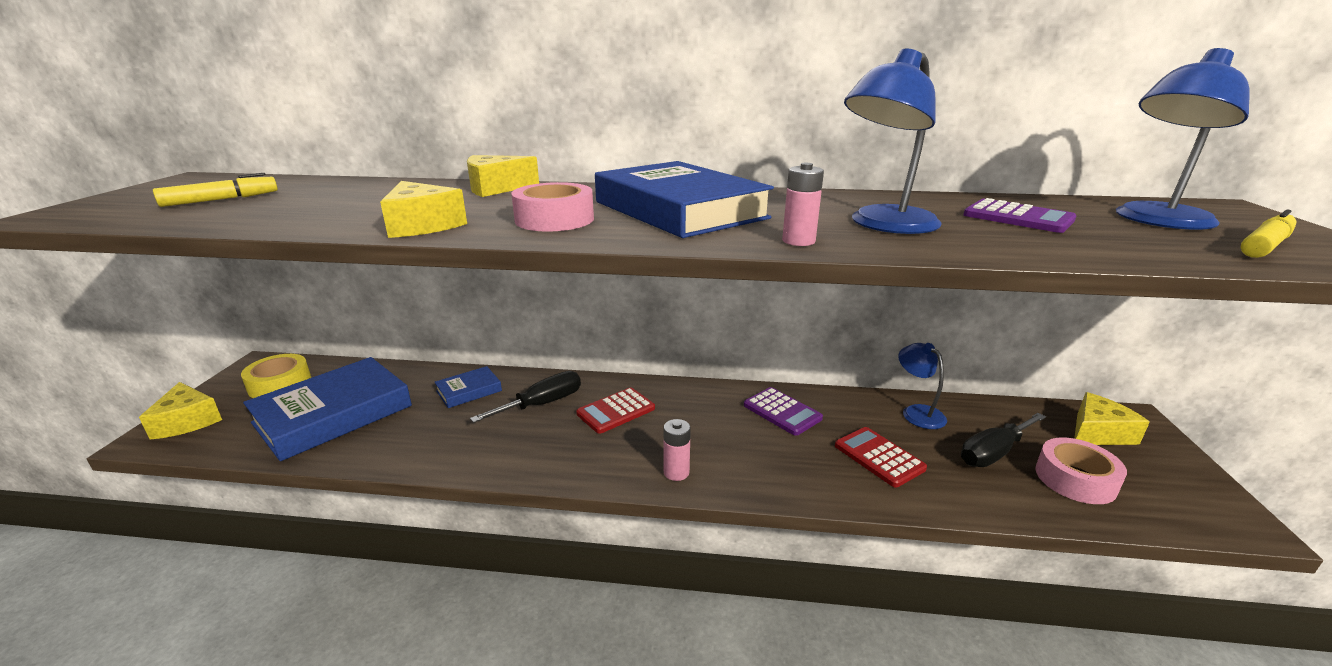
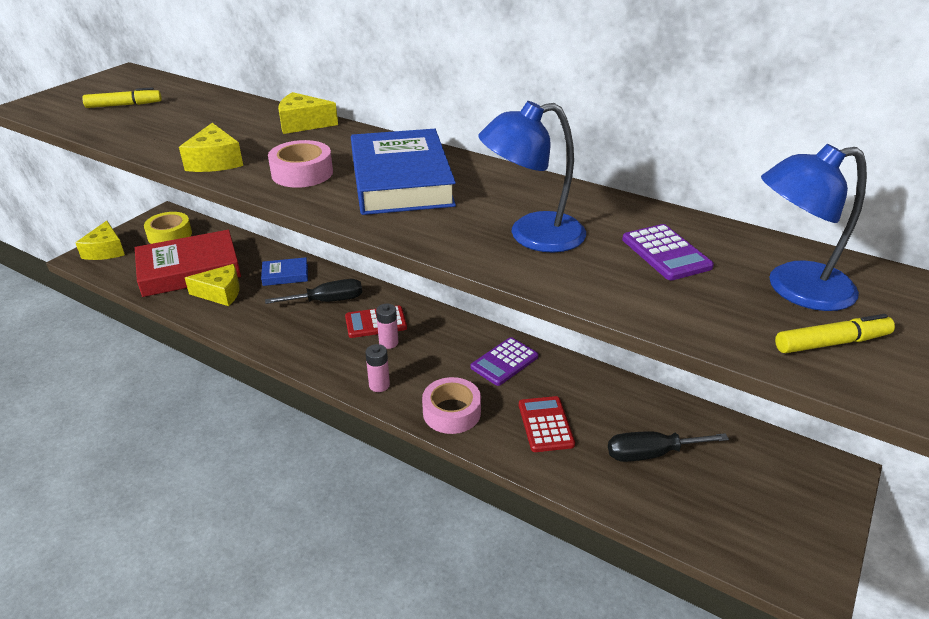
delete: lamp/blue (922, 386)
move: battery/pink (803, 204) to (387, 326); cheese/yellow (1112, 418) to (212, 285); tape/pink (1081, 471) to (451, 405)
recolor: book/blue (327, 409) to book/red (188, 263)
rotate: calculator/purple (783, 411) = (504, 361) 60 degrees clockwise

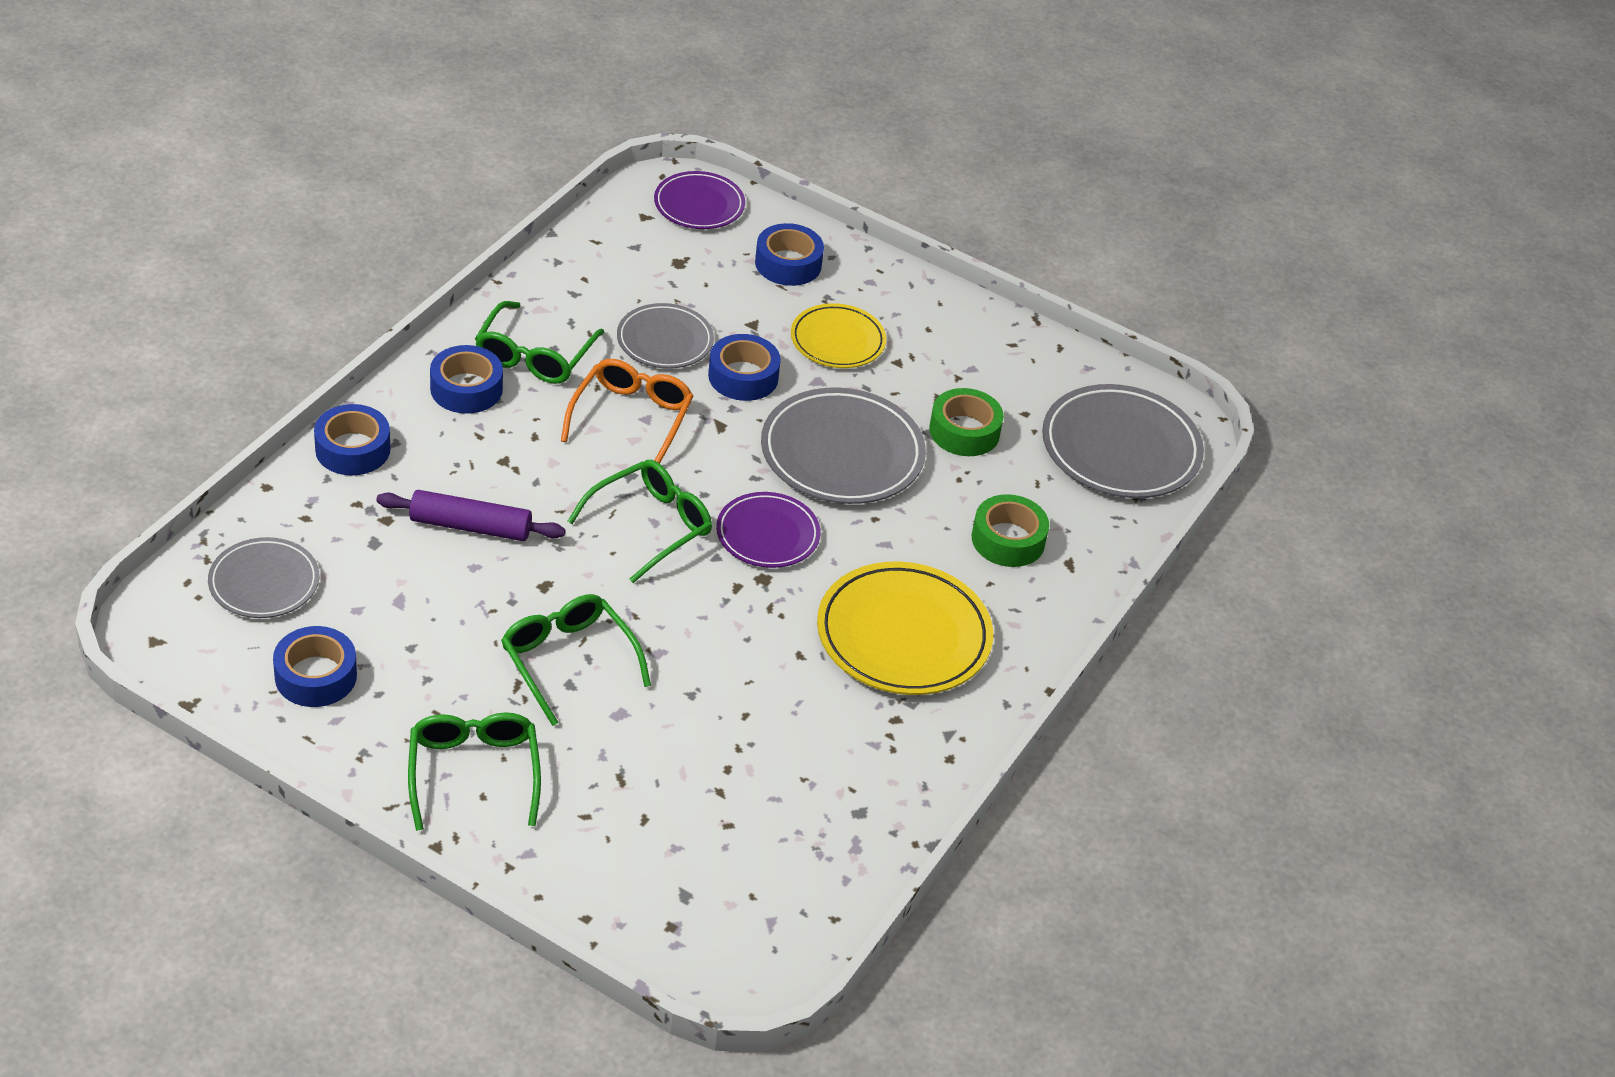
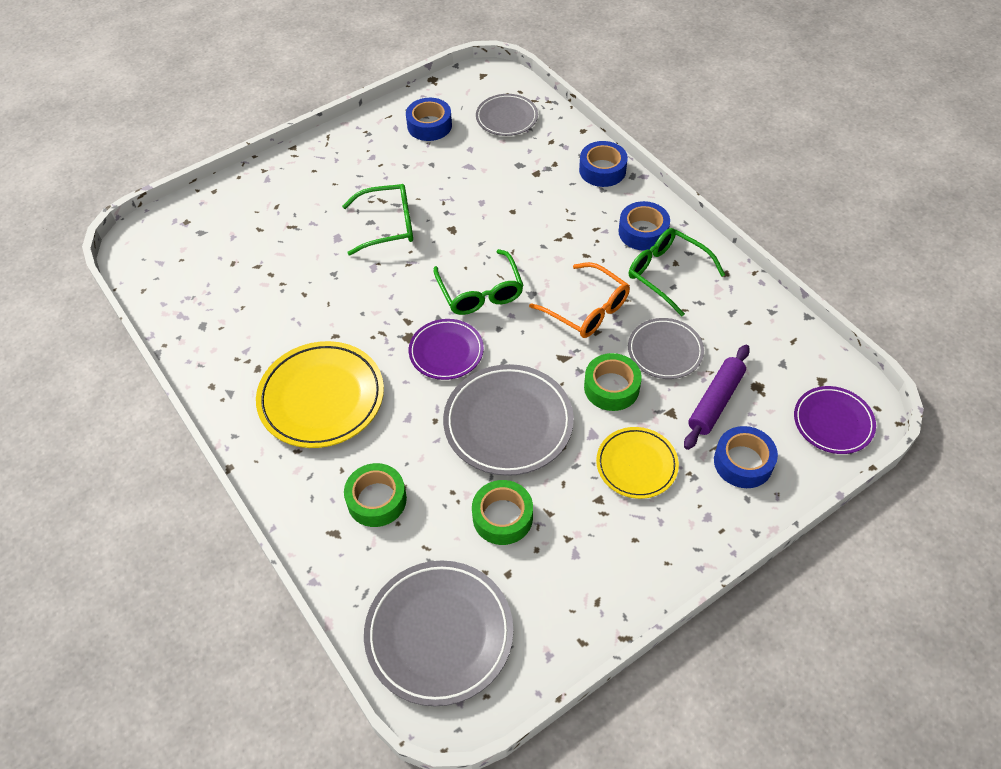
delete: glasses/green (474, 771)
move: rolling pin/purple (470, 515) to (717, 397)
recolor: tape/blue (744, 367) to tape/green (613, 382)

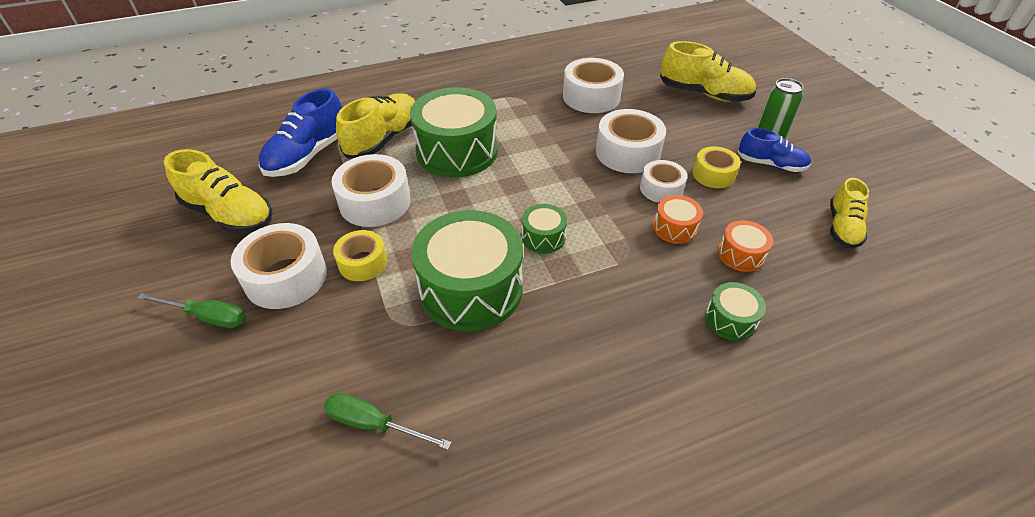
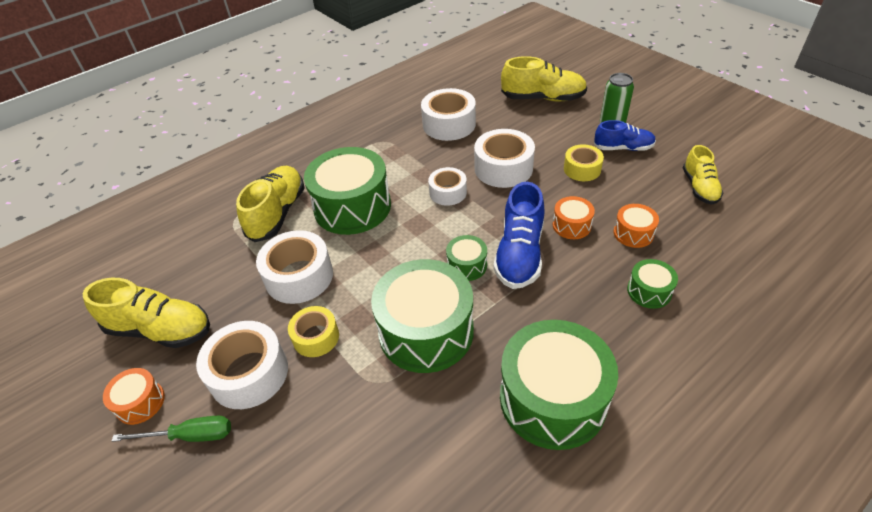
delete: screwdriver/green (388, 421)
insert: drum/green (559, 385); drum/orange (134, 396)
move: shoe/blue (300, 132) to (519, 235); tape/white (663, 181) to (447, 186)

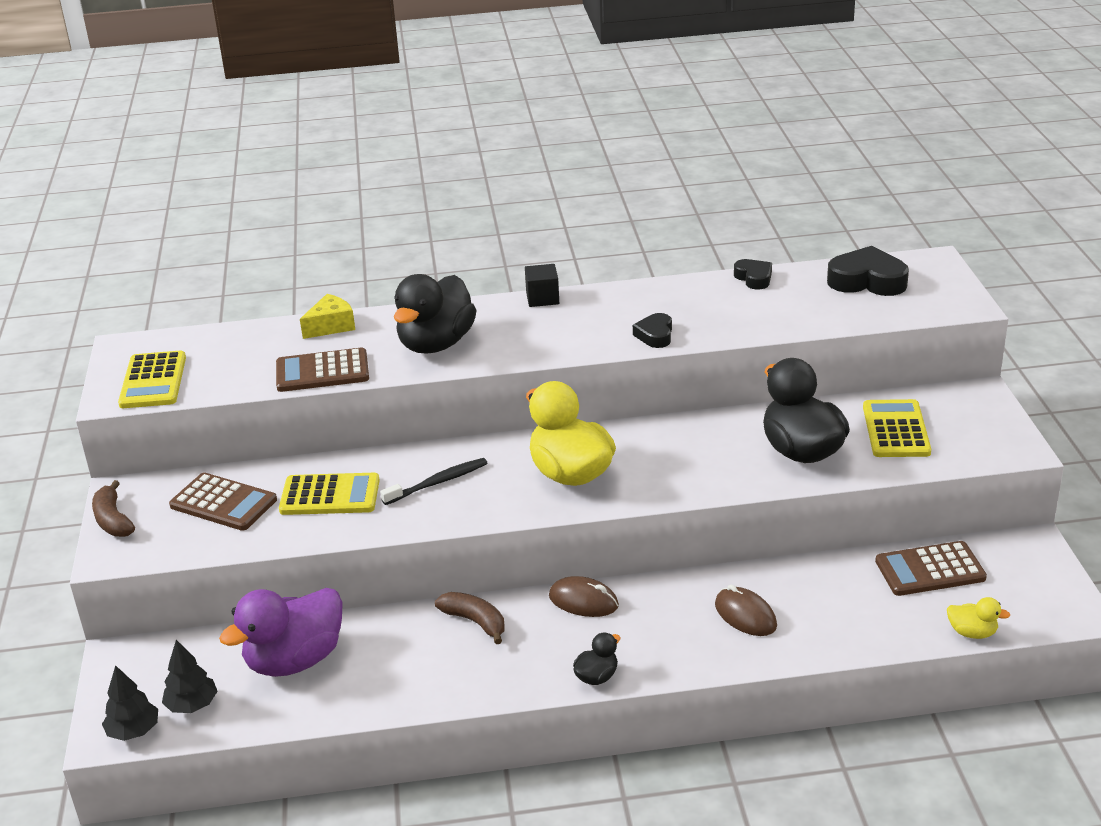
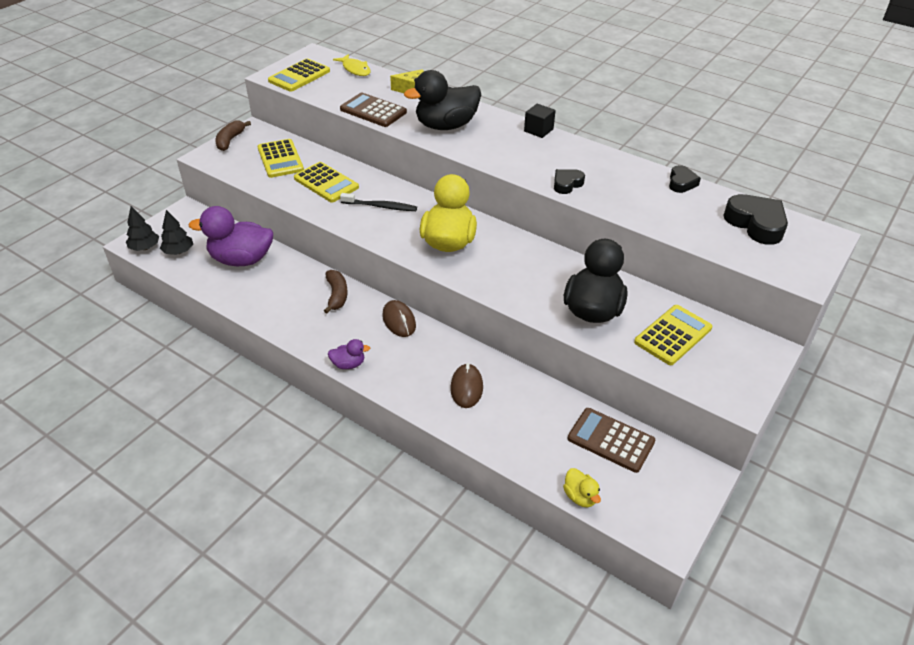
insert: fish/yellow (352, 65)
recolor: calculator/brown (223, 501) to calculator/yellow (281, 158); duck/black (597, 658) to duck/purple (349, 354)

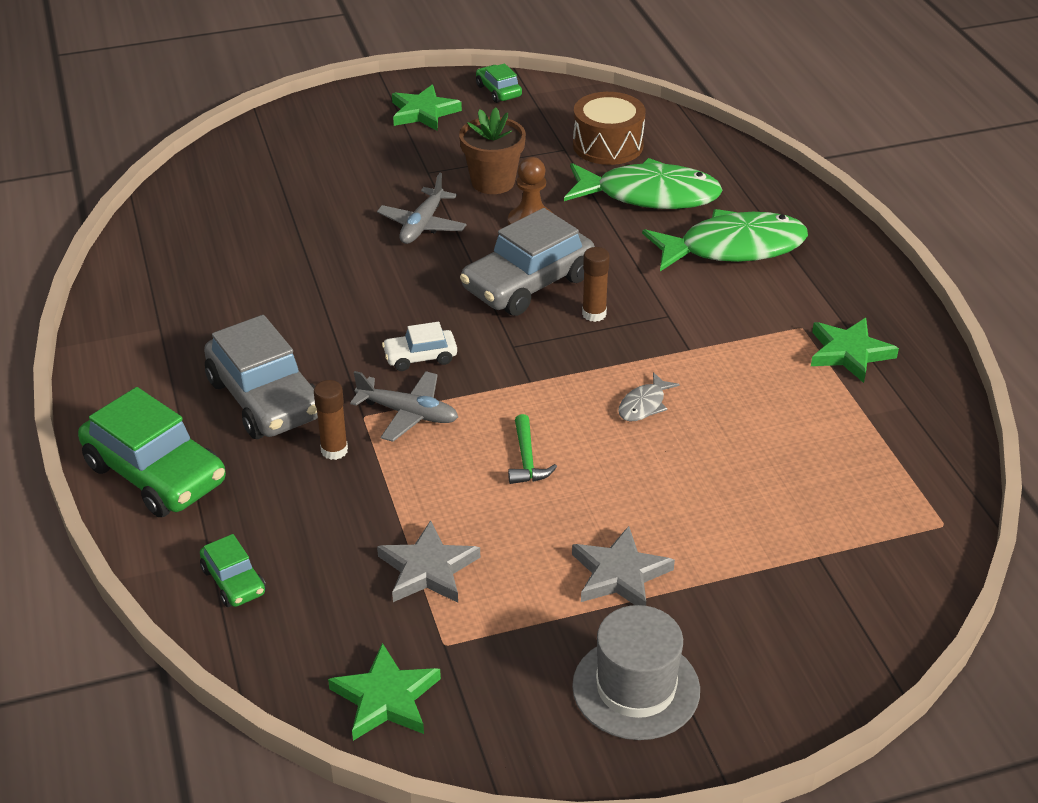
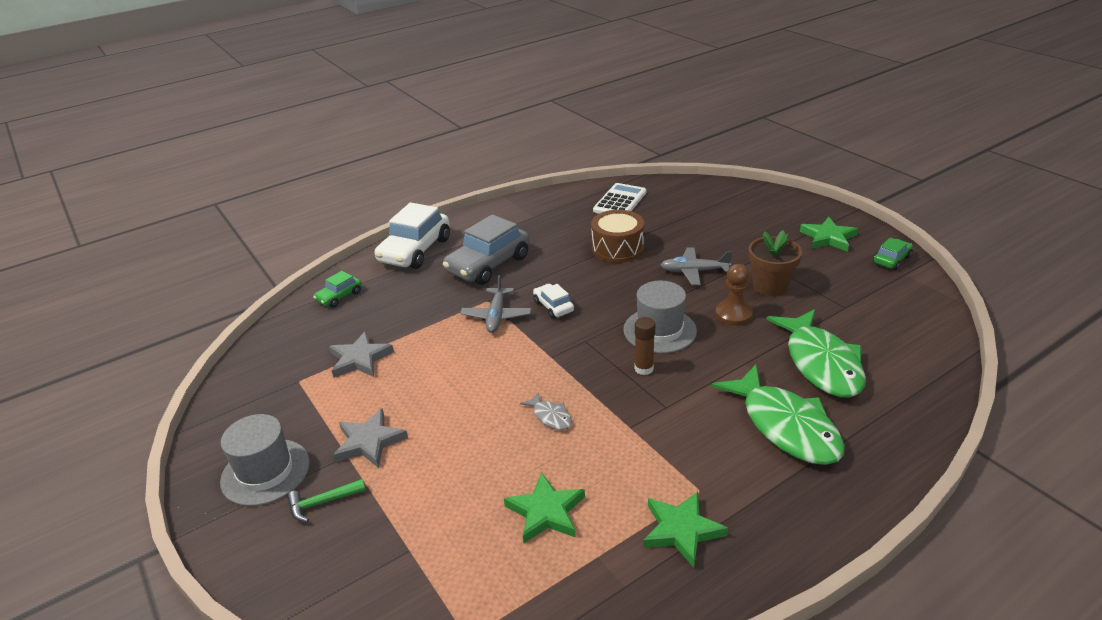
delete: glue stick/brown (331, 420)
insert: calculator/white (619, 198)
move: drum/brown (609, 128) to (617, 236); hammer/green (532, 449) to (326, 500); star/green (384, 692) to (544, 507)
replace: car/grey (527, 262) to hat/grey (660, 317)
recolor: car/green (152, 452) to car/white (412, 235)
rotate: fish/grey (649, 396) = (546, 411) 150 degrees counterclockwise

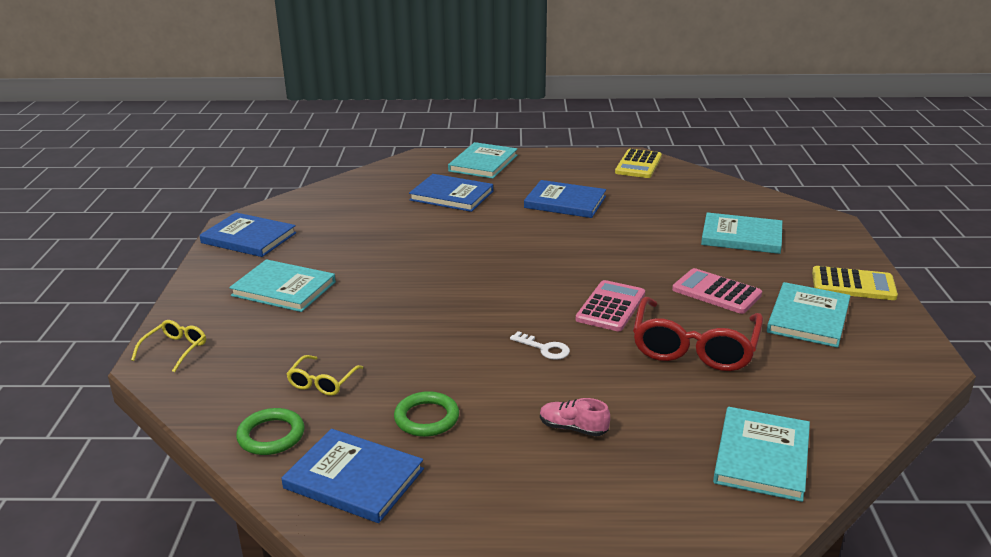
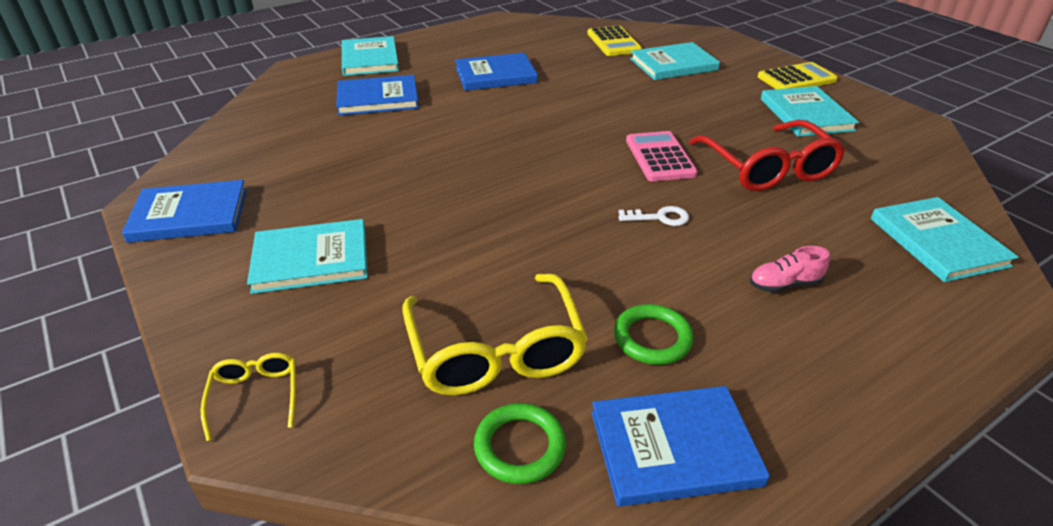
delete: calculator/pink (717, 291)
move: calculator/yellow (638, 163) to (614, 41)
resize: glasses/yellow (325, 375) = (495, 334) x2.05

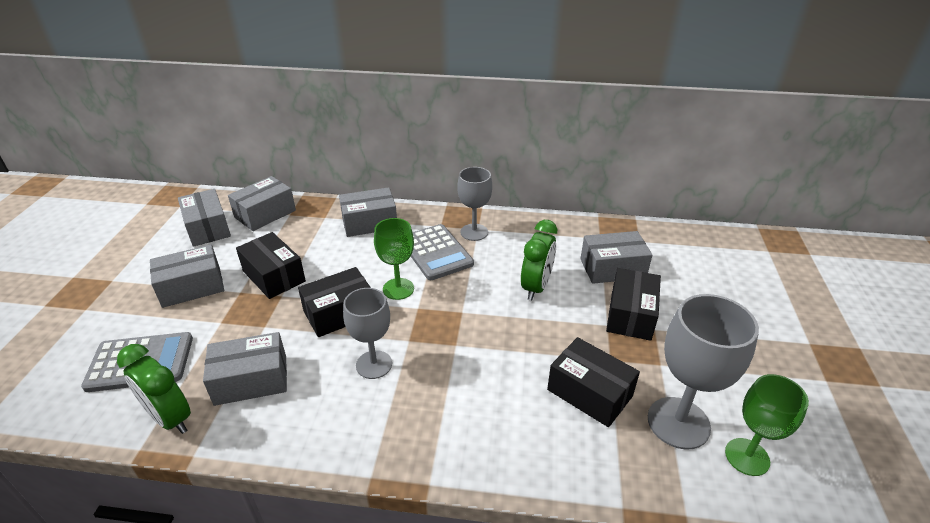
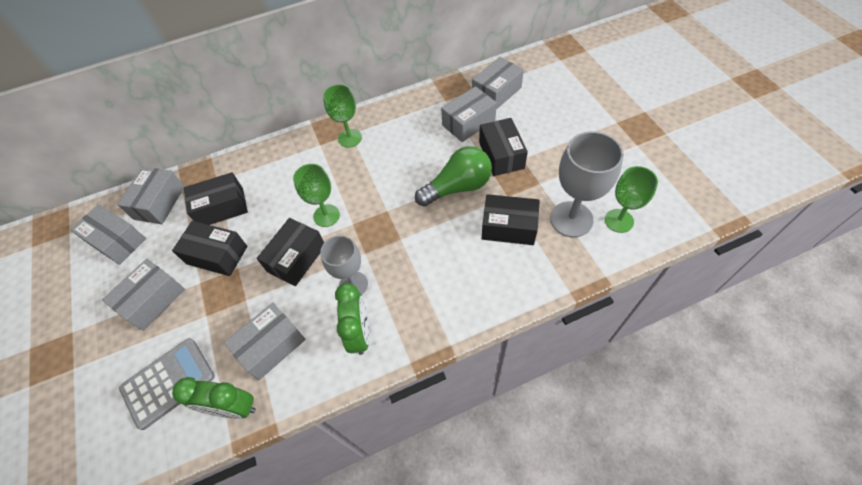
delete: calculator/grey (442, 252)
insert: light bulb/green (453, 176); box/black (216, 198)
move: box/grey (368, 212) to (498, 83); clock/green (539, 260) to (352, 319)
recolor: goblet/grey (474, 204) to goblet/green (342, 115)

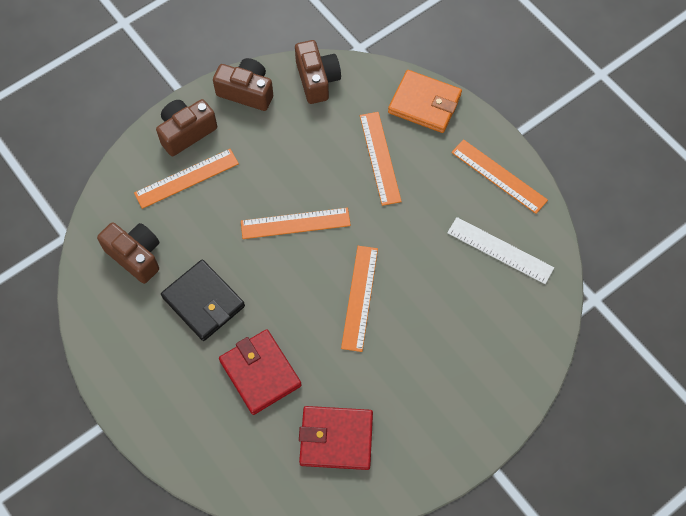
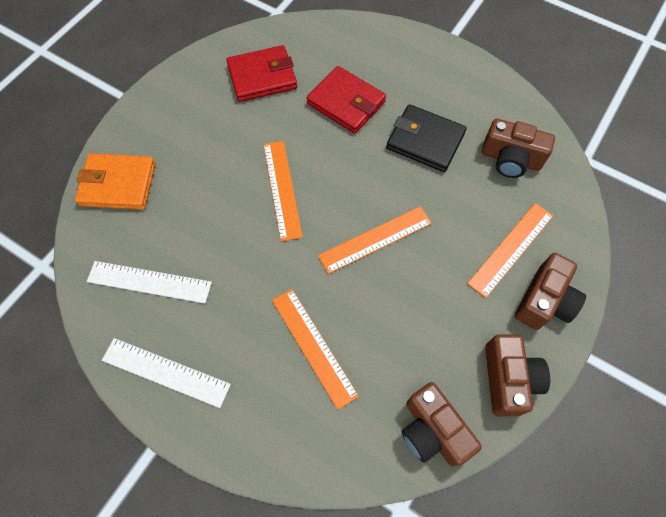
move: wallet/orange (425, 101) to (115, 181)
recolor: ruler/orange (499, 176) to ruler/white (166, 373)
rotate: camera/brown (243, 84) = (517, 376) 90 degrees counterclockwise

